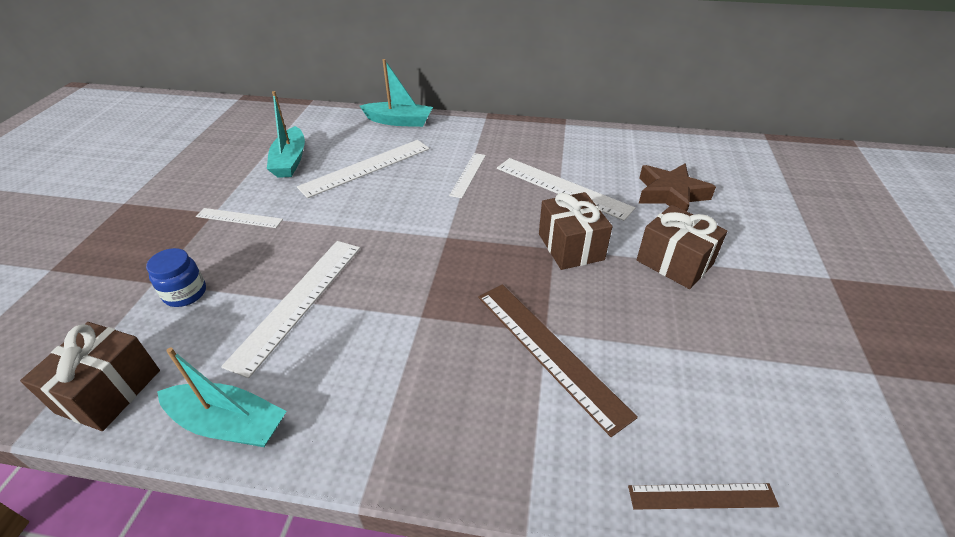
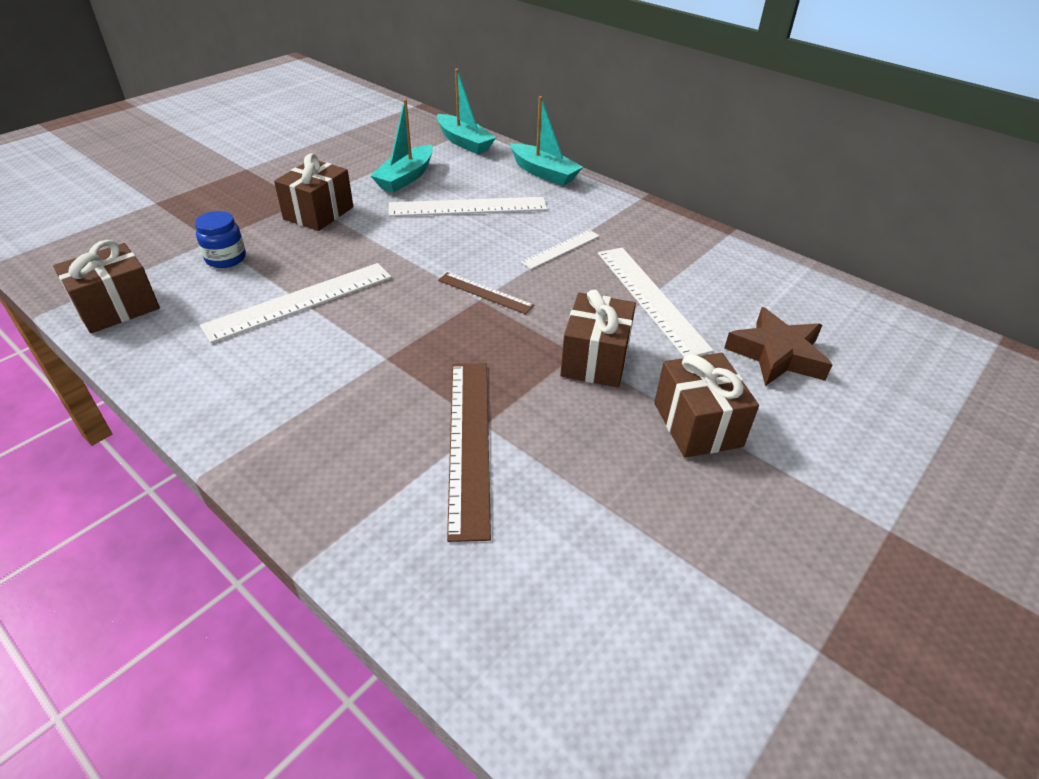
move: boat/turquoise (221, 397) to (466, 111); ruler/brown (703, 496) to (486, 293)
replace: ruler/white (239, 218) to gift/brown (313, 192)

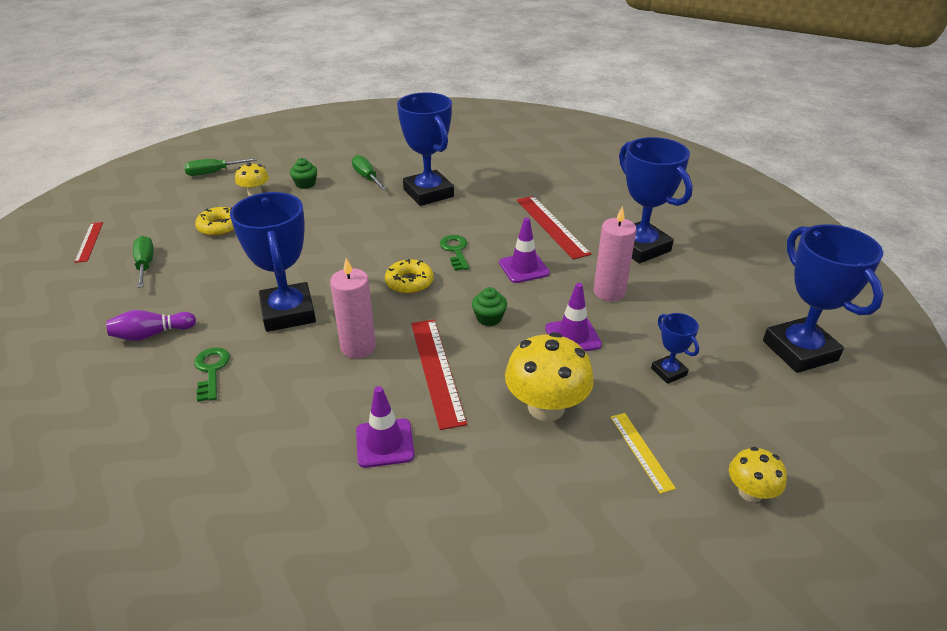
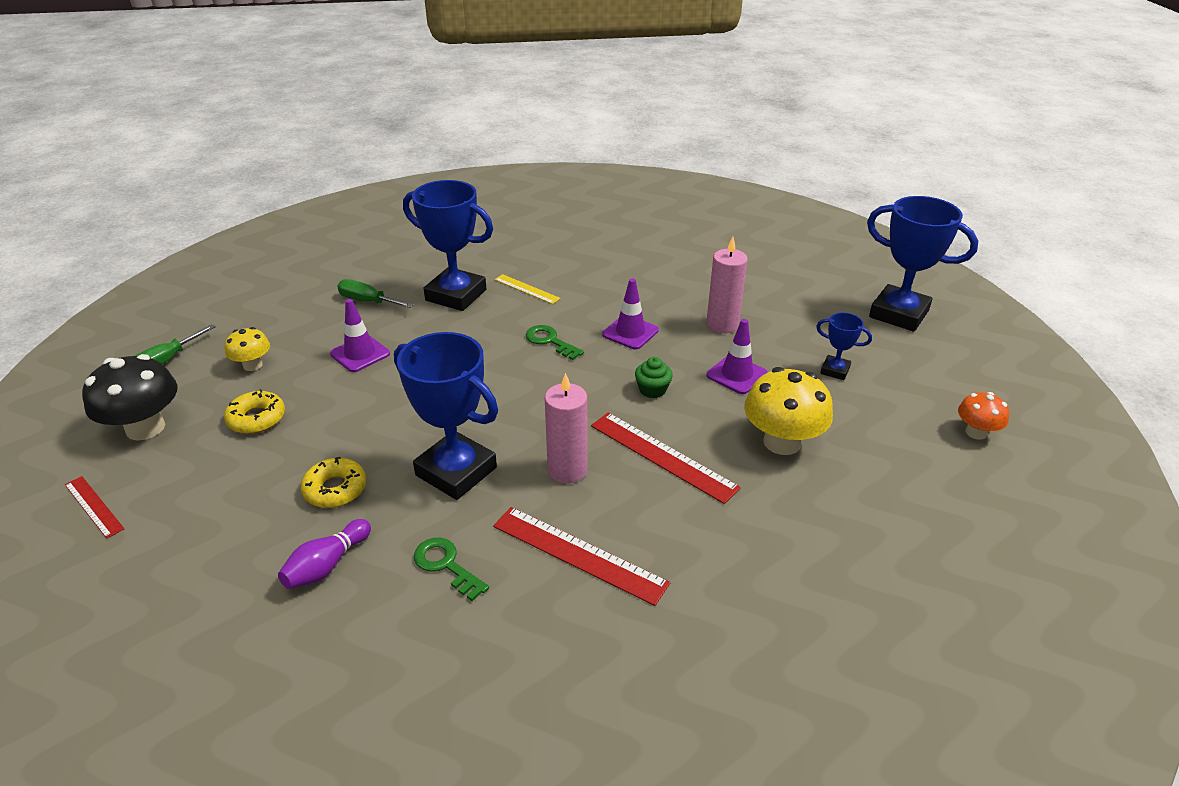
delete: trophy/blue (656, 200); cupcake/green (303, 173); screwdriver/green (143, 262)
insert: mushroom/black (129, 397)
move: ruler/red (554, 228) to (581, 556); donut/yellow (409, 276) to (333, 482); traffic cone/purple (385, 427) to (360, 335); ruler/yellow (643, 453) to (527, 289)
recolor: mushroom/yellow (758, 474) to mushroom/orange (983, 416)

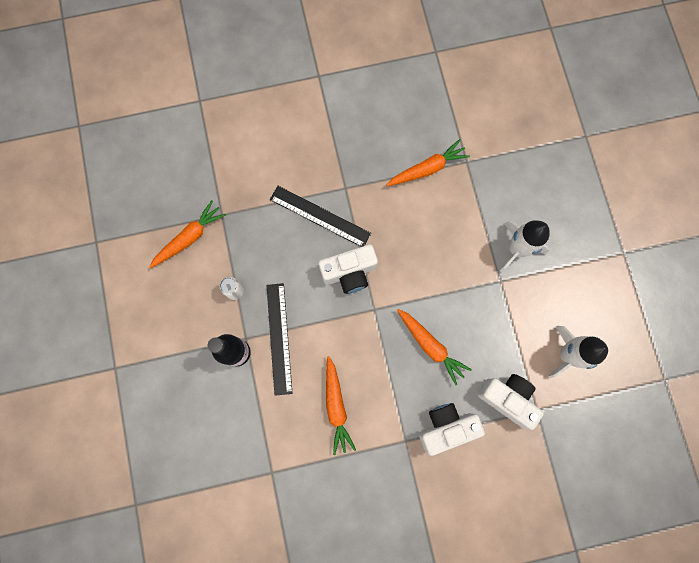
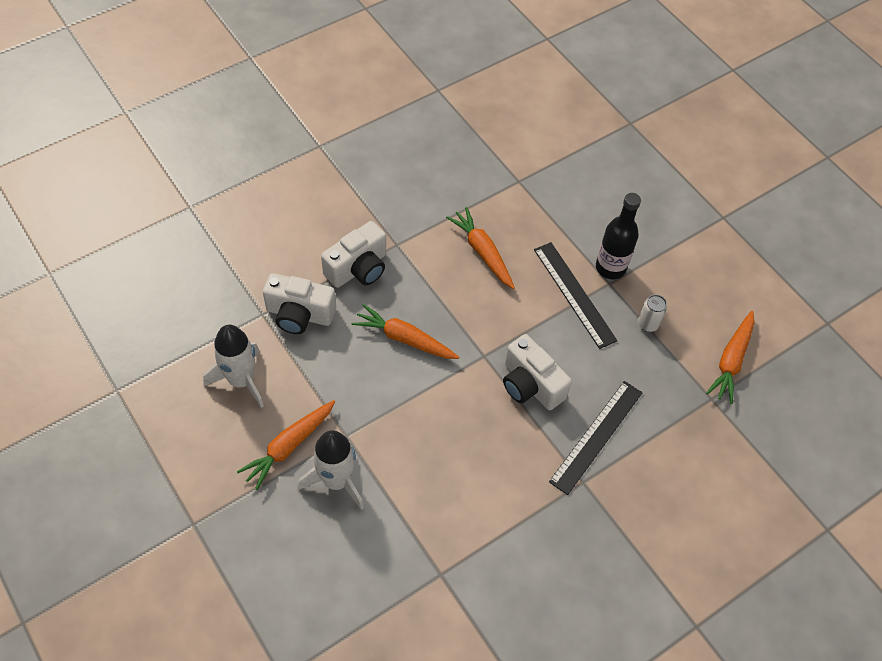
move: carrot/orange (428, 162) to (286, 445)
rotate: ruler/black (320, 216) = (596, 438) 60 degrees counterclockwise; camera/white (348, 269) = (537, 372) 90 degrees counterclockwise

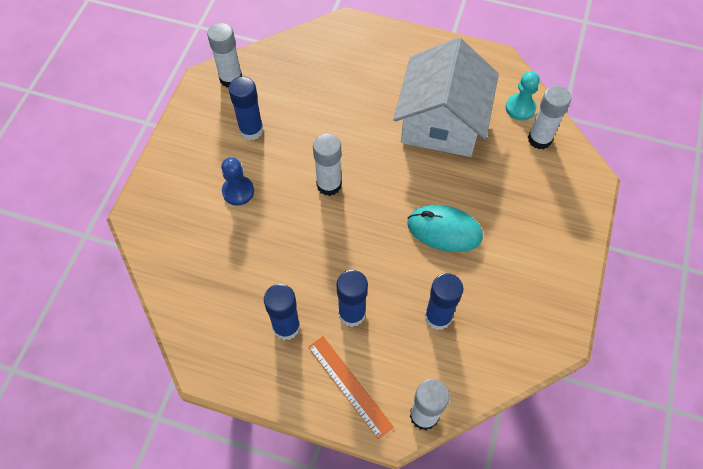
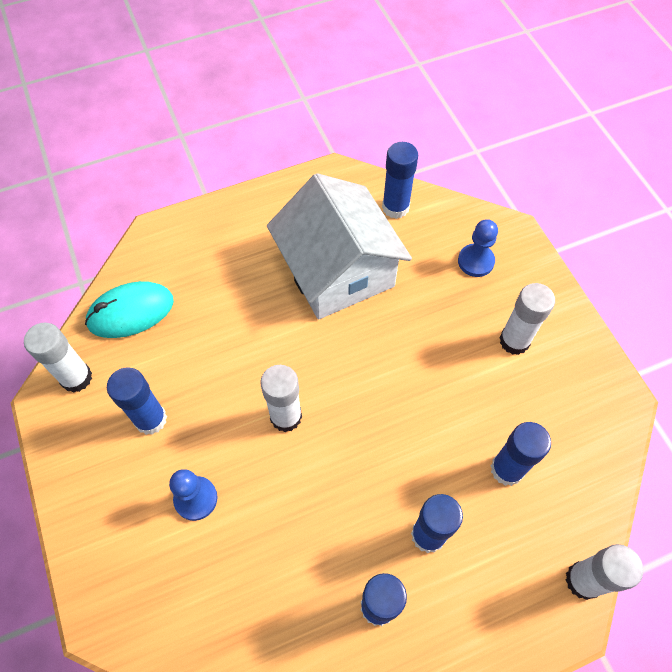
delete: ruler/orange (351, 387)
insert: pawn/blue (478, 248)
move: glue stick/white (549, 117) to (527, 319); mouse/turquoise (445, 228) to (129, 309)
replace: pawn/turquoise (523, 95) to glue stick/blue (400, 180)

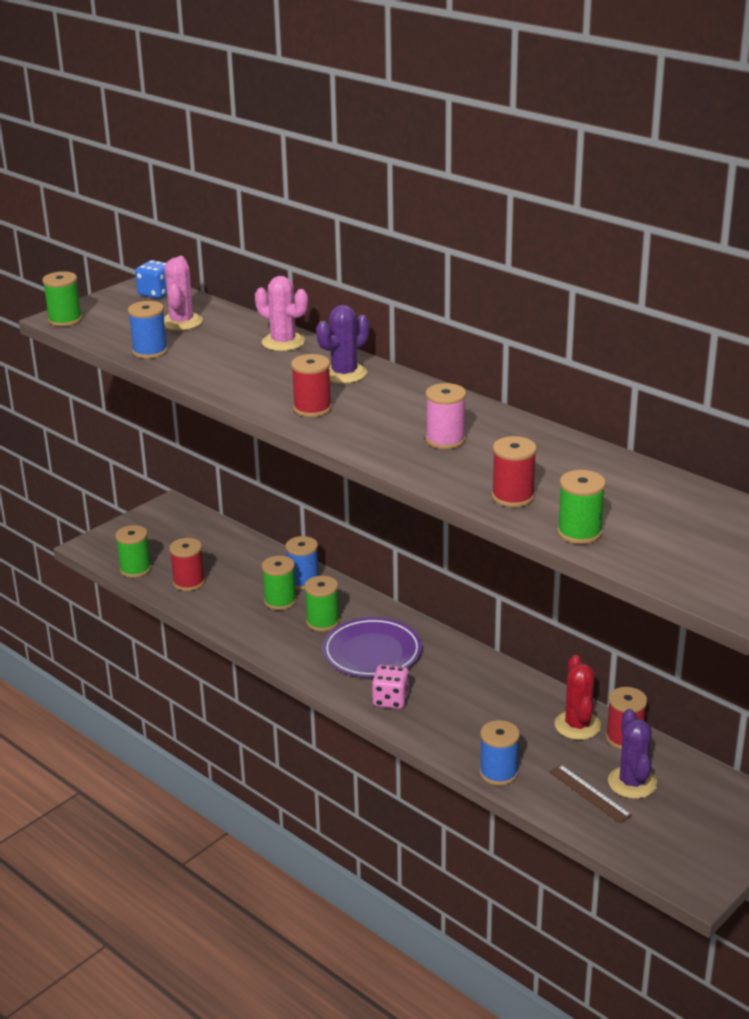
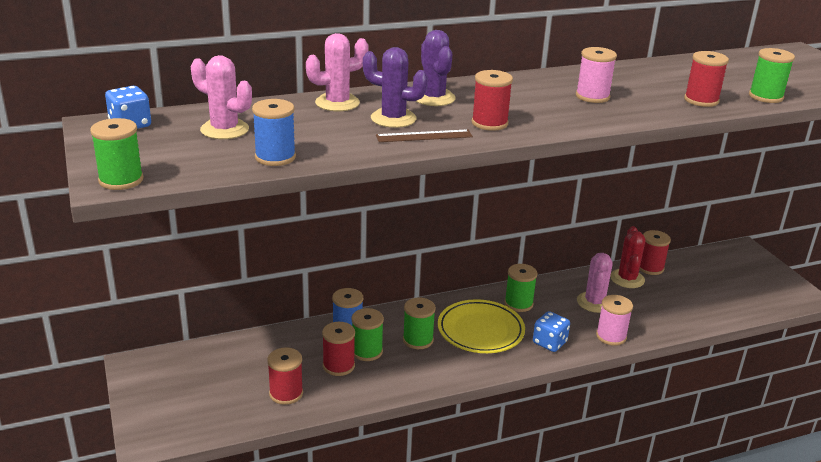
delete: spool/blue (500, 752)
insert: cactus/pink (595, 283); spool/pink (614, 320); spool/red (338, 349)
move: spool/green (133, 551) to (521, 288); cactus/purple (632, 754) to (395, 87); ruler/brown (590, 793) to (424, 136)
recolor: plate/purple (372, 647) to plate/yellow (481, 326); dice/pink (390, 687) to dice/blue (551, 331)
rotate: cactus/red (578, 697) = (627, 257) 75 degrees clockwise

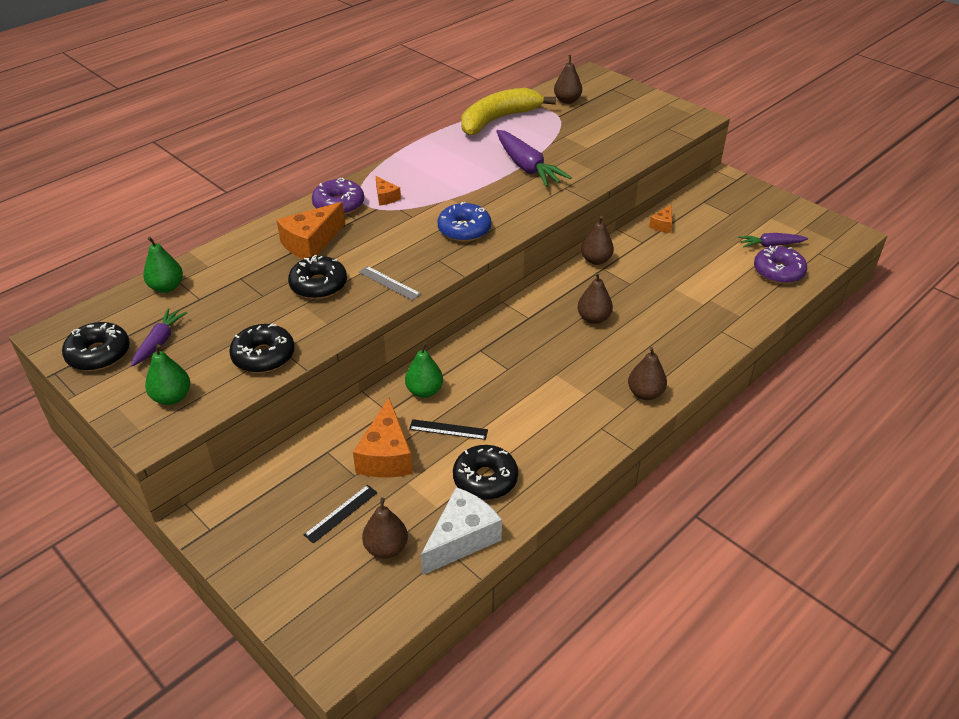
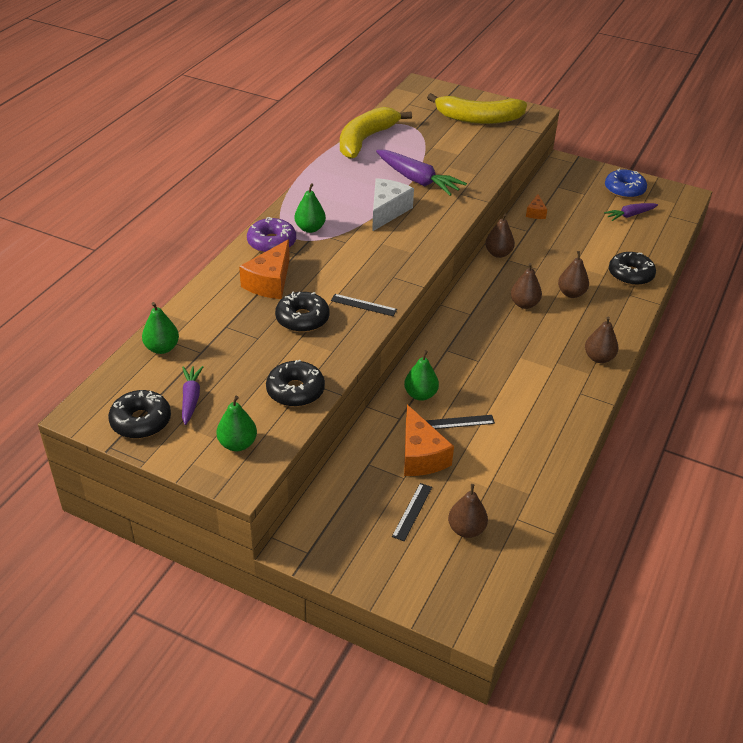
delete: donut/purple (780, 265)
insert: banana/yellow (477, 108)
move: pear/brown (568, 79) to (573, 274); donut/blue (464, 222) to (626, 184); donut/black (485, 472) to (632, 269); cheese/white (461, 531) to (393, 205)
replace: cheese/orange (388, 191) to pear/green (310, 208)
recolor: ruler/grey (390, 283) to ruler/black (364, 305)

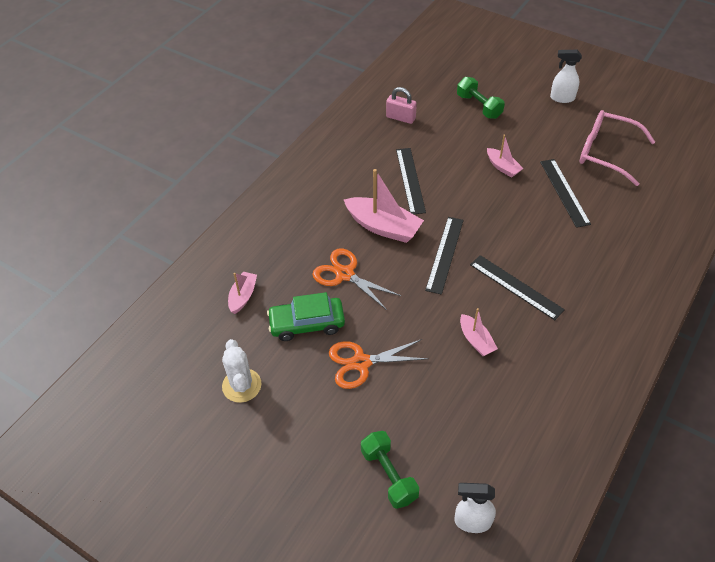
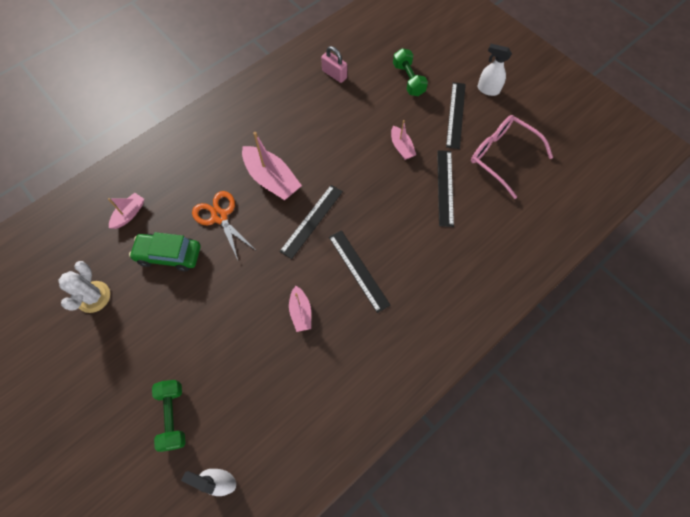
delete: scissors/orange (379, 364)
move: ruler/black (411, 181) to (456, 115)

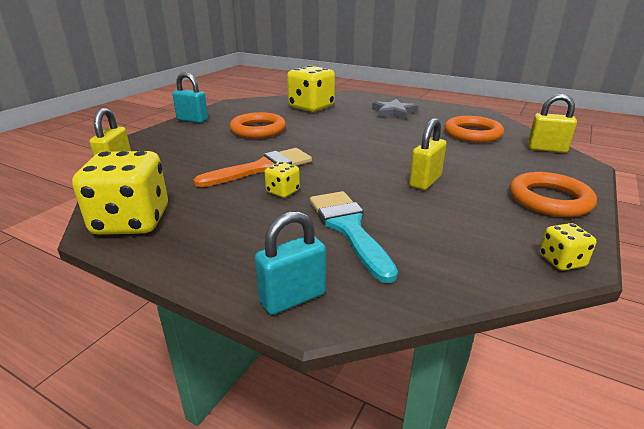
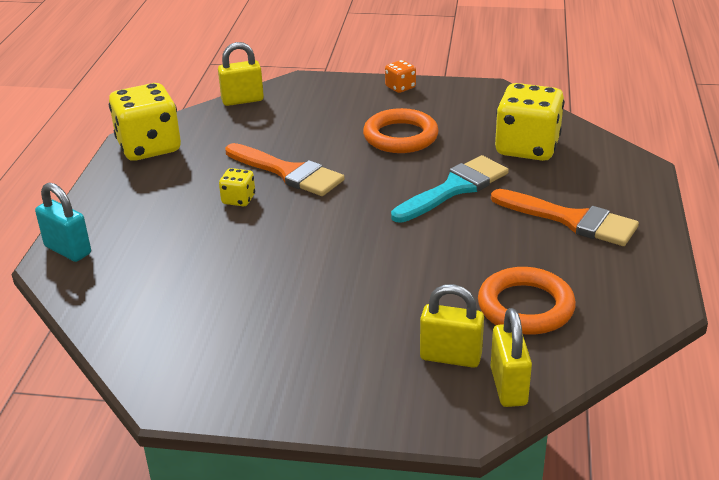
delete: ring/orange (553, 194); dice/yellow (567, 246)
move: padlock/yellow (428, 154) to (452, 326); brush/turquoise (354, 237) to (450, 189)
replace: padlock/turquoise (190, 97) to dice/orange (400, 76); star/grey (395, 109) to brush/orange (565, 217)

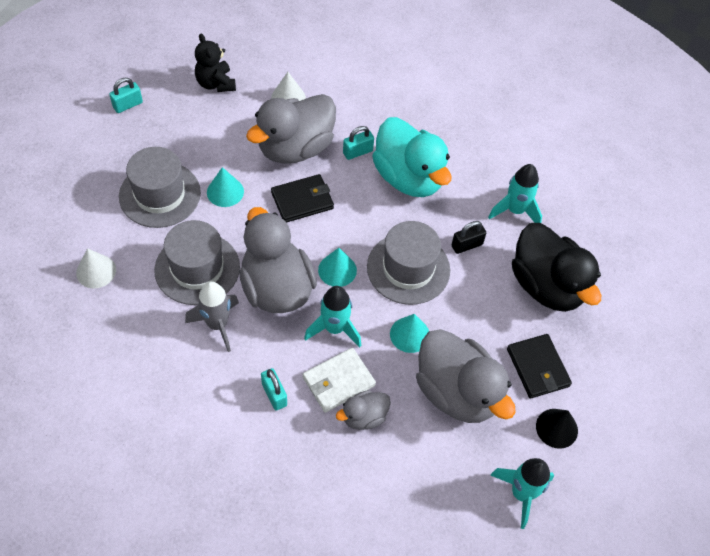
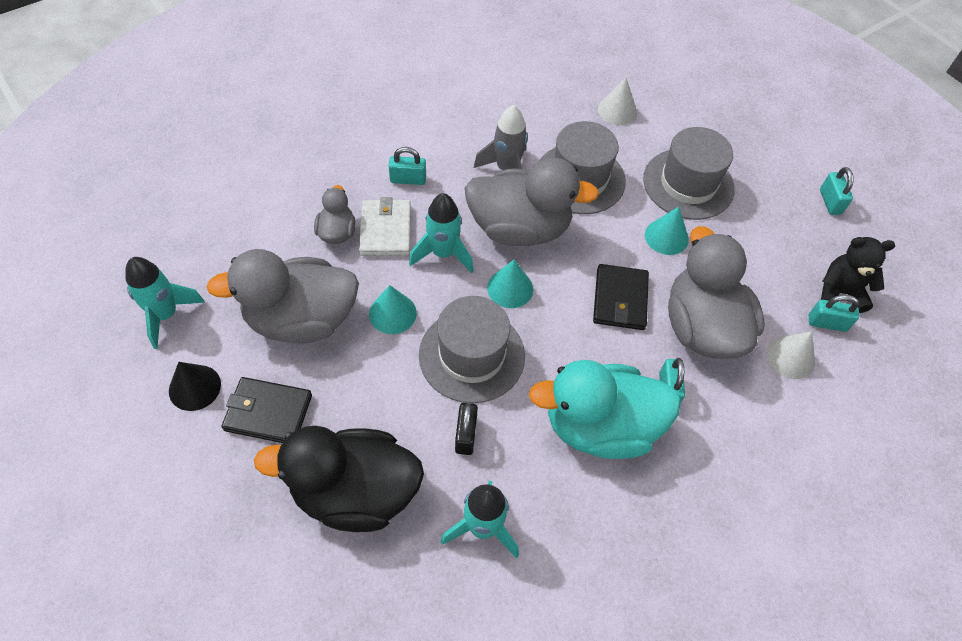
insert: padlock/turquoise (834, 313)

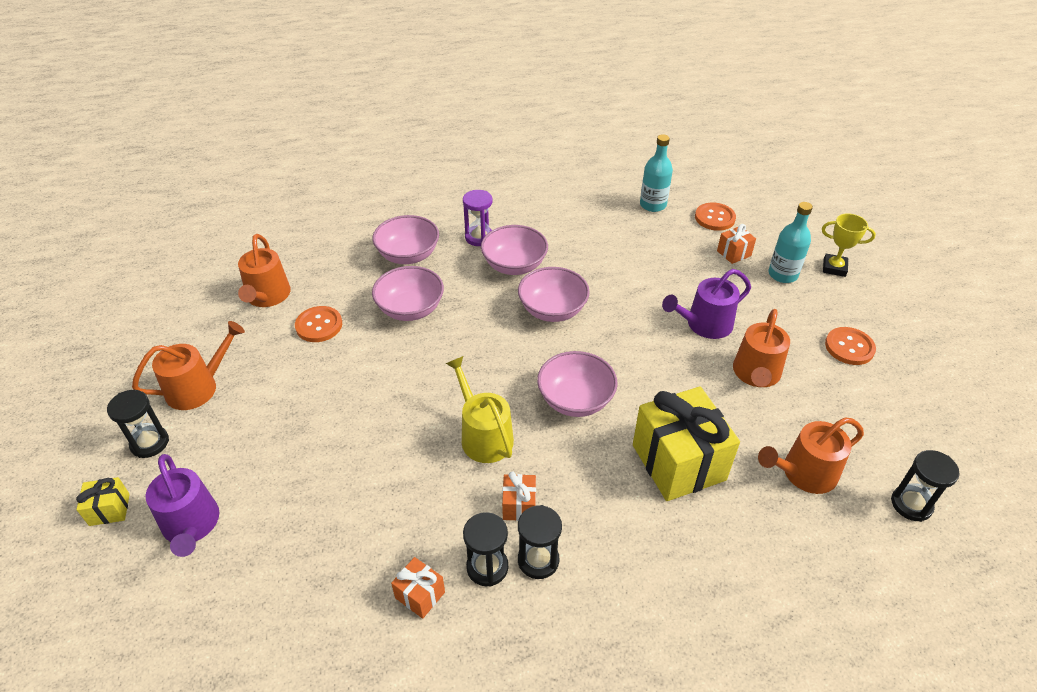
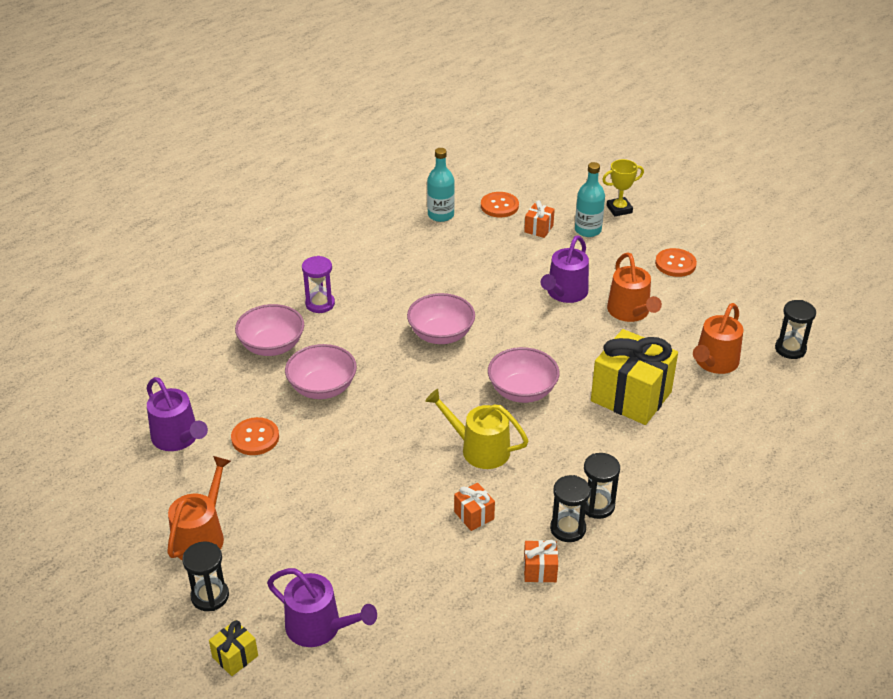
delete: bowl/pink (514, 250)
move: gift/orange (519, 496) to (474, 507)
recolor: watering can/orange (264, 270) to watering can/purple (177, 414)

